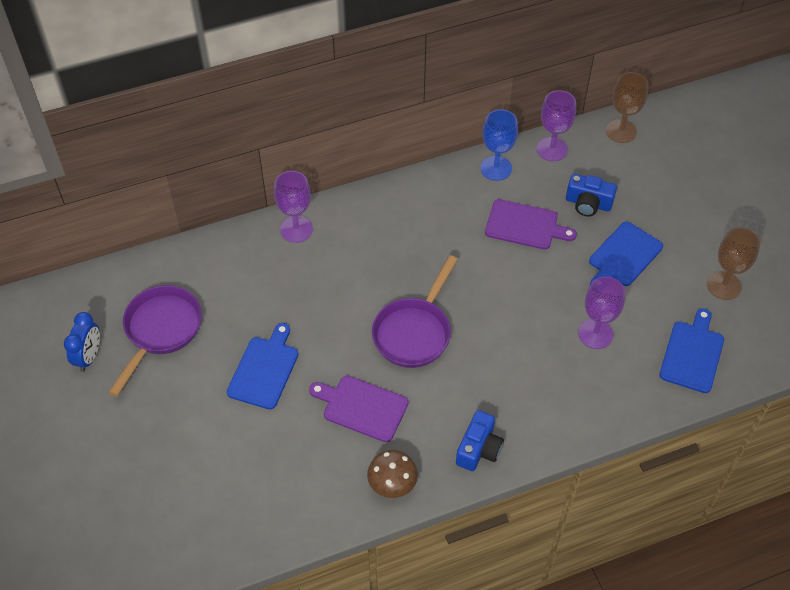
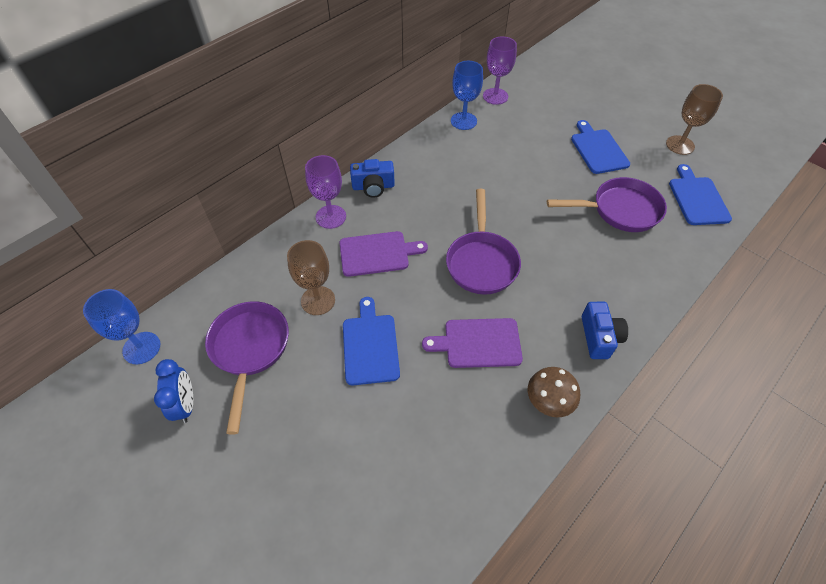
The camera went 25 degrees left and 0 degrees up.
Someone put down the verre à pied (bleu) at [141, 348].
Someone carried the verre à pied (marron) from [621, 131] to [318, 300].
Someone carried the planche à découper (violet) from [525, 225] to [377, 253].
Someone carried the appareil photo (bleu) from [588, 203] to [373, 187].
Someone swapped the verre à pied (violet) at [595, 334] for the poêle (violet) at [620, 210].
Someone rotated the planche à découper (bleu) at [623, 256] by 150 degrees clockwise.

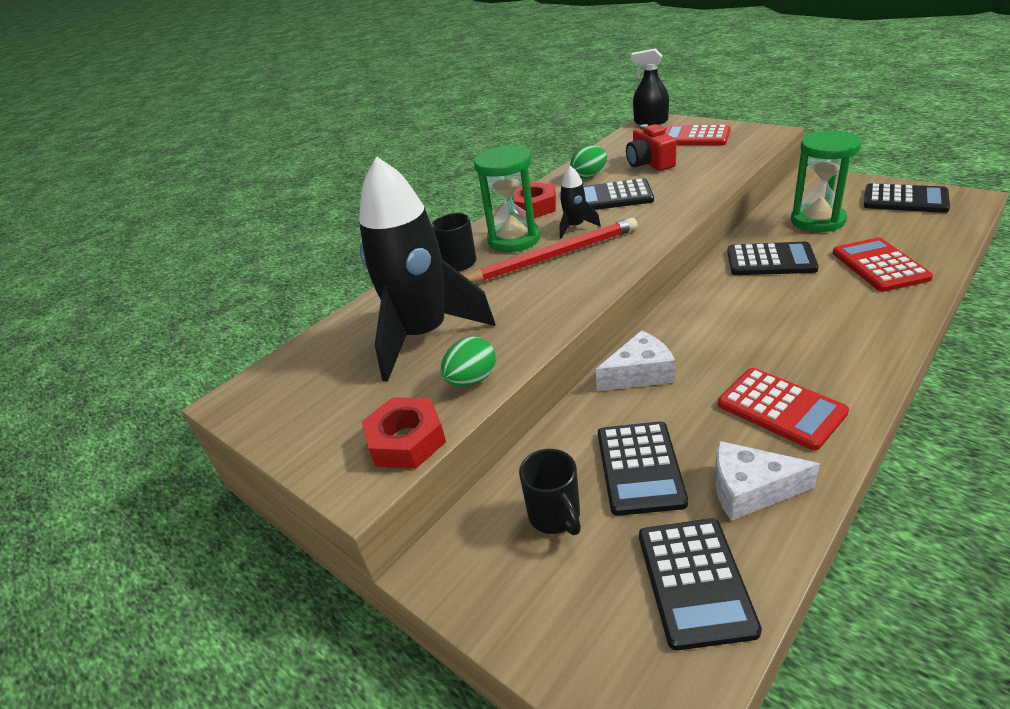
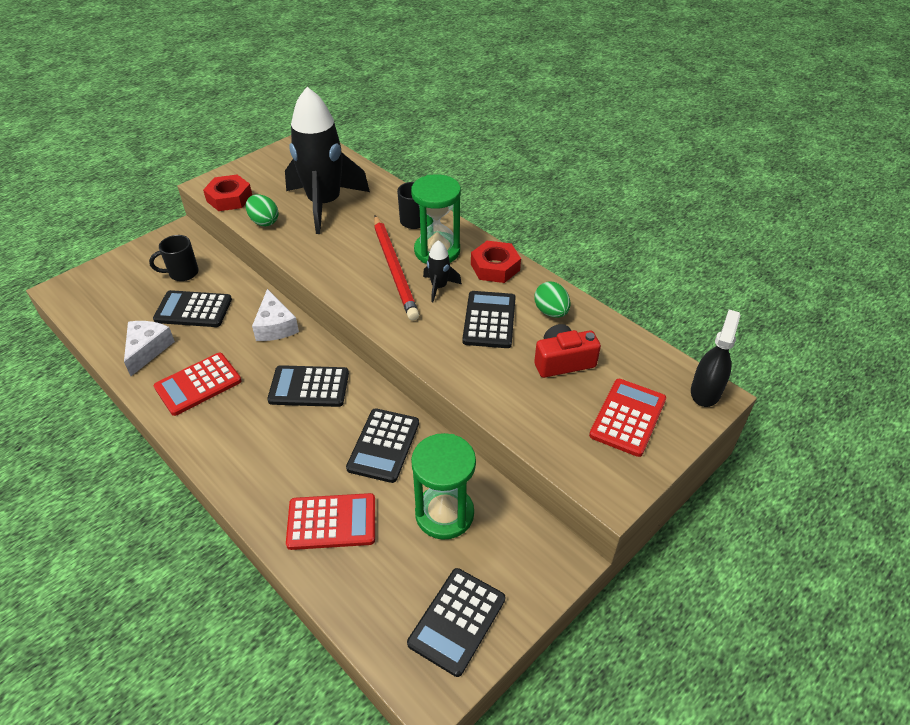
The camera went 90 degrees right and 10 degrees up.
Someone carried the calculatrice (noir) from [694, 581] to [309, 387].

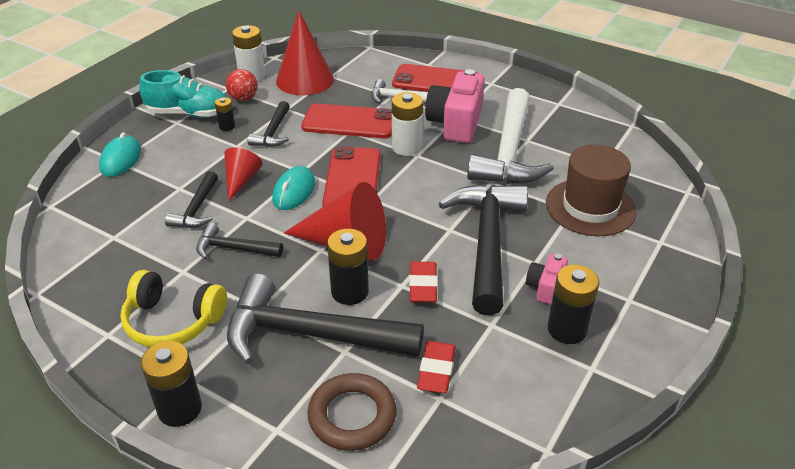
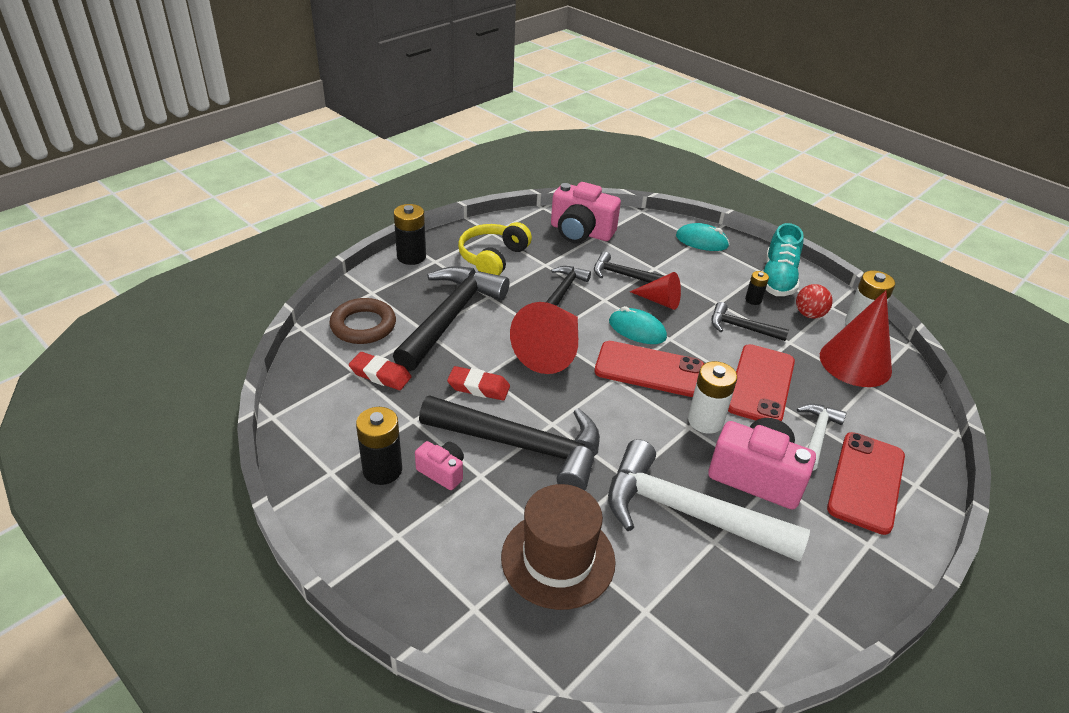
The camera went 100 degrees right and 0 degrees up.
Someone put down the appareil photo (rose) at [581, 232].
Someone took away the pile (noir) at [350, 292].

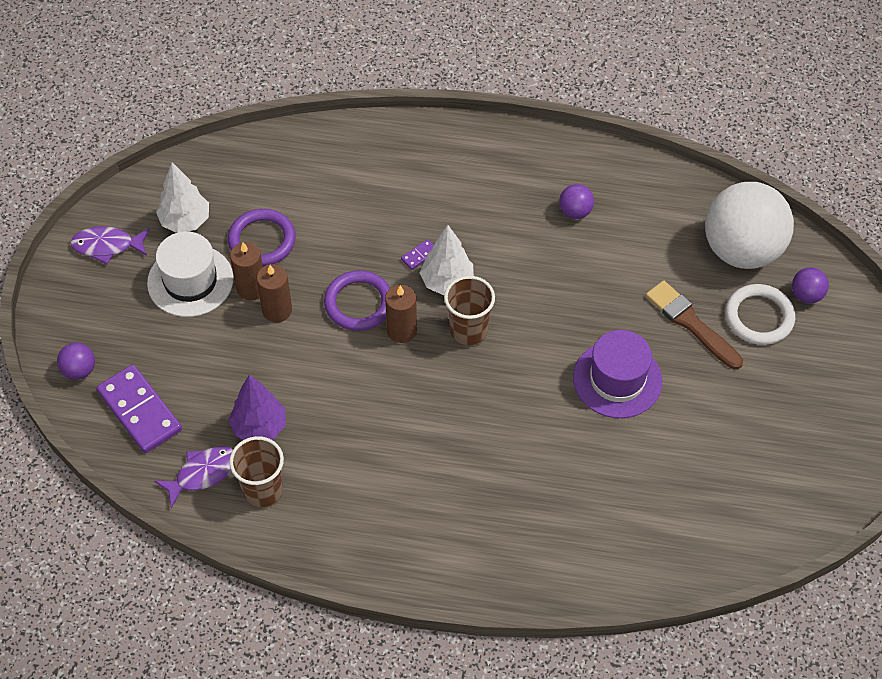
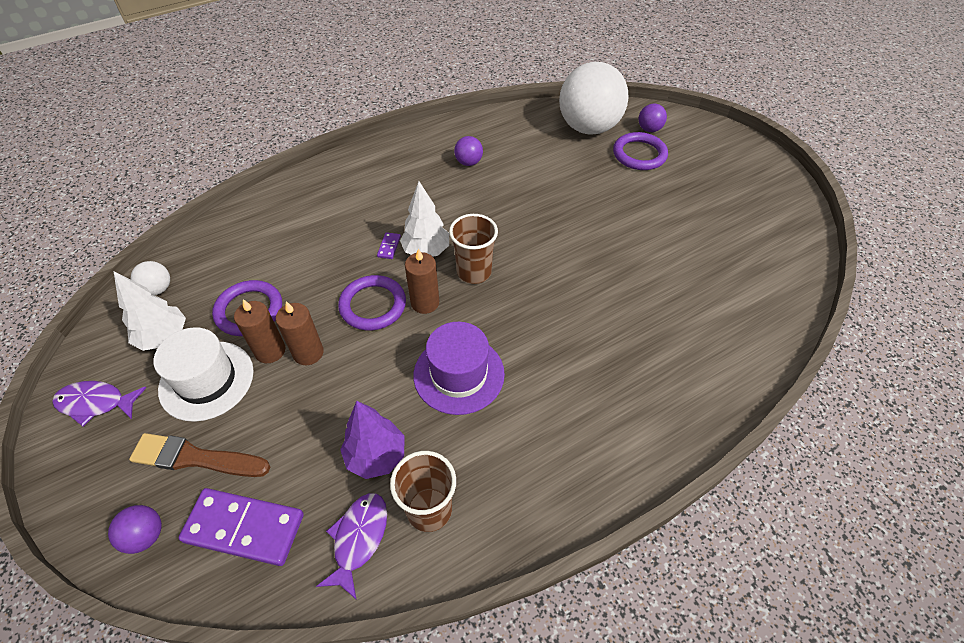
The camera went 40 degrees left and 5 degrees down.
Someone rotated the poisson (violet) at [107, 246] by 45 degrees clockwise.
Someone carried the pinceau (marron) from [691, 323] to [196, 458].
Someone put down the balle (blanc) at [158, 289].
Someone carried the chapeau (violet) from [617, 379] to [459, 374].
Someone repainted the anneau (blanc) at [759, 317], which became the anneau (violet) at [639, 154].

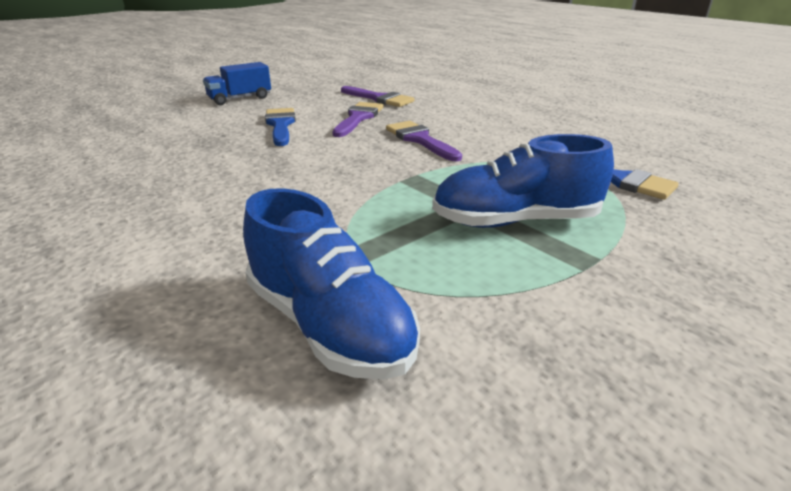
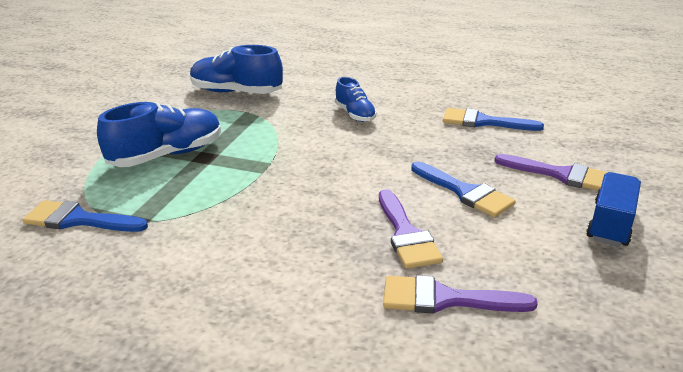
The camera went 150 degrees right and 0 degrees up.
Someone put down the chaussure (bleu) at [355, 114].
Someone put down the pinceau (bleu) at [483, 122].
Someone carried the pinceau (violet) from [420, 140] to [560, 175].

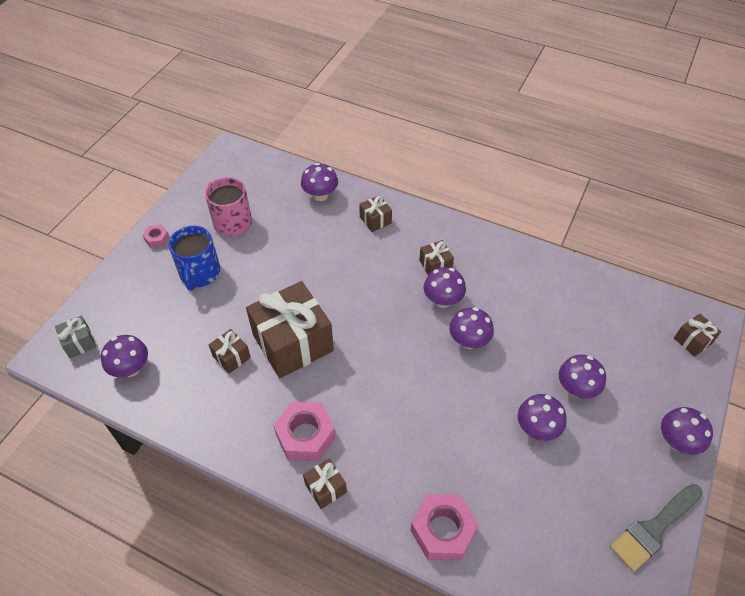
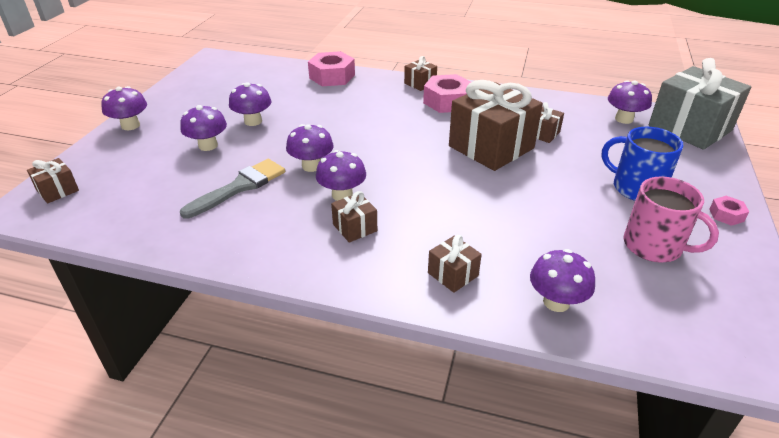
The camera went 170 degrees right and 15 degrees down.
Someone carried the pinceau (gris) from [654, 529] to [239, 187].
Someone rotated the tasse (bleu) at [200, 273] by 45 degrees counterclockwise.
Someone scaled the cadeau (gris) at [79, 343] by 2.23.

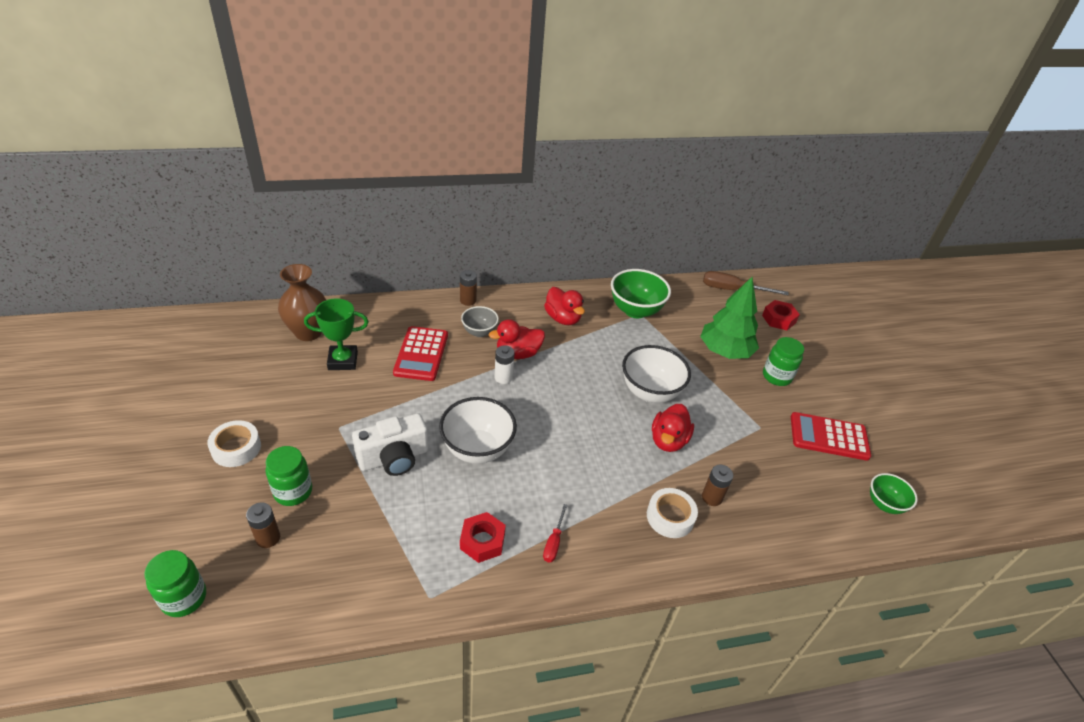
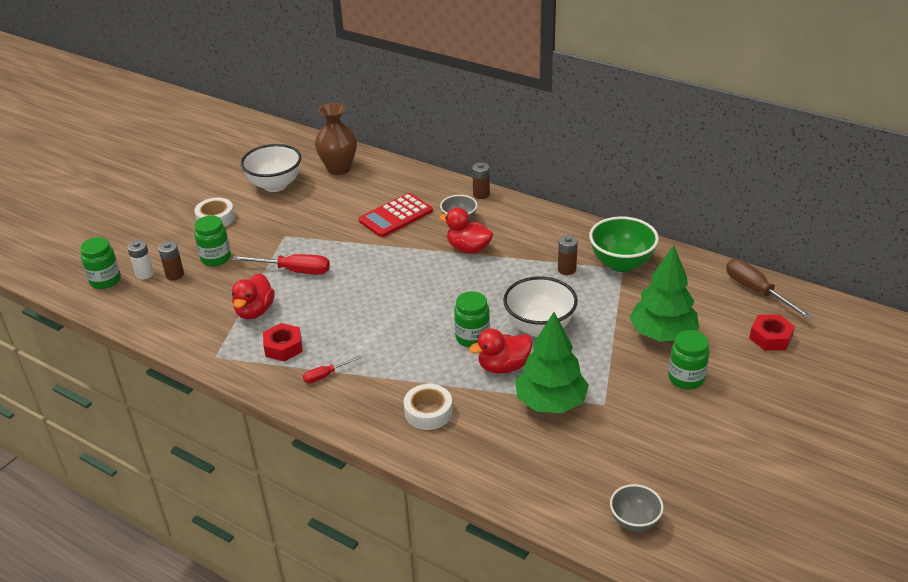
The camera went 50 degrees right and 5 degrees down.
Someone carried the pile (blanc) from [503, 377] to [145, 274].
Someone swapped the appareil photo (blanc) at [394, 458] for the tournevis (rouge) at [294, 271].
Someone carried the canard (rouge) from [563, 318] to [255, 311].
Someone carried the bol (blanc) from [477, 449] to [275, 185].
Someone put down the bocal (vert) at [472, 338].
Someone put down the arbre (vert) at [551, 402].
Someone carried the pile (marron) from [712, 497] to [566, 269].
Someone repainted the bol (vert) at [884, 504], which became the bol (gris) at [634, 521].
Someone took away the trophée (vert) at [343, 361].
Someone took away the calculatrice (rouge) at [829, 437].

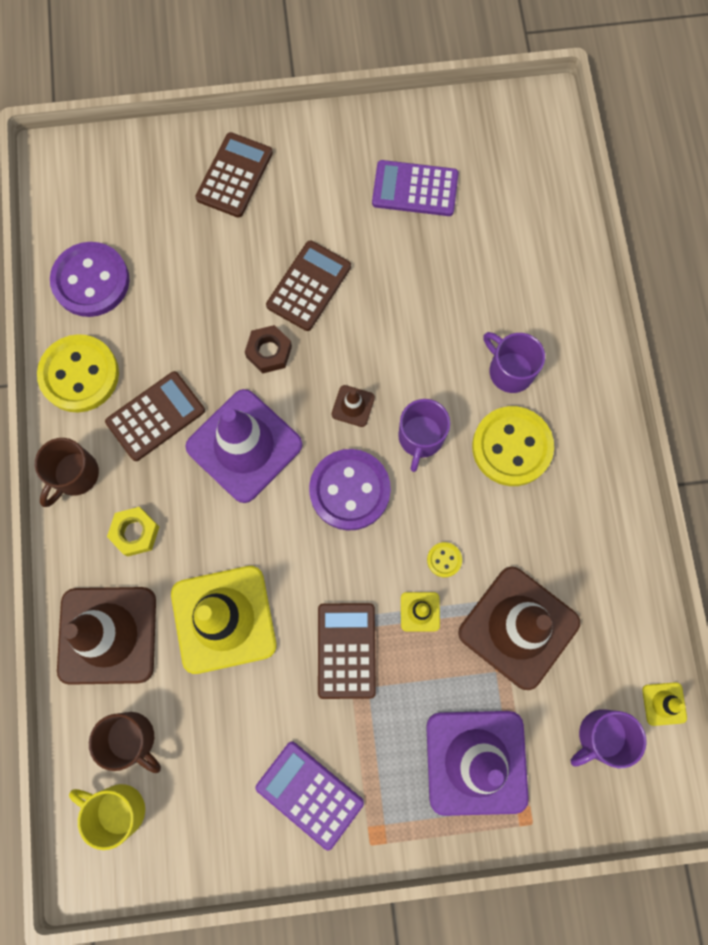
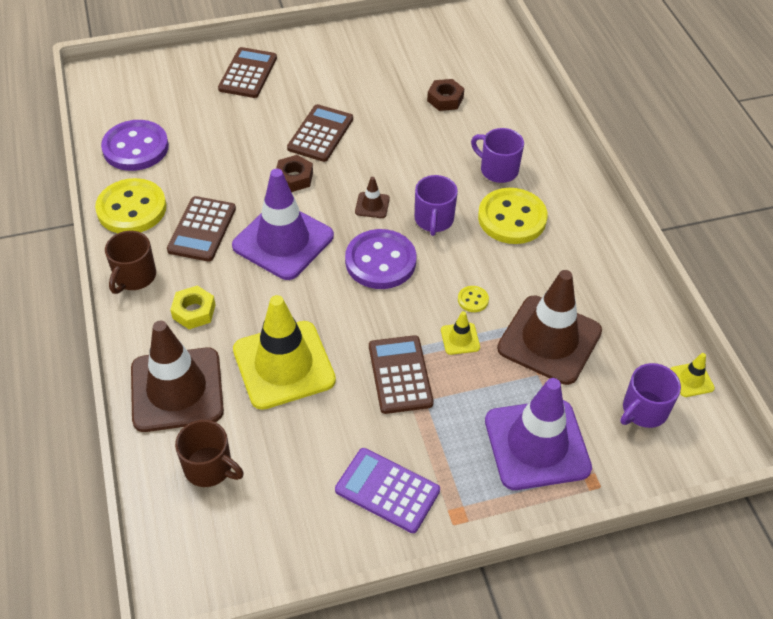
The camera went 10 degrees left and 25 degrees down.
Someone rotated the calculatrice (marron) at [155, 416] by 150 degrees clockwise.
Someone put down the écrou (marron) at [445, 99].
Someone took away the tasse (jaune) at [118, 809].
Someone took away the calculatrice (violet) at [415, 189].

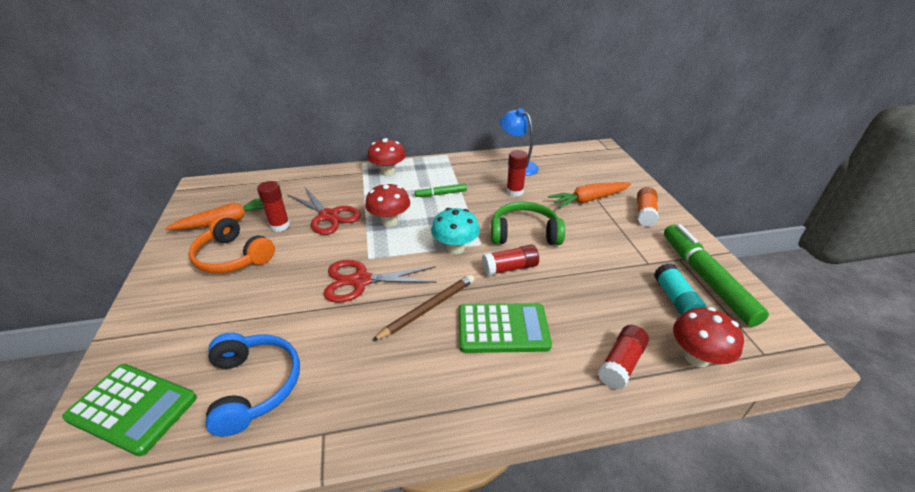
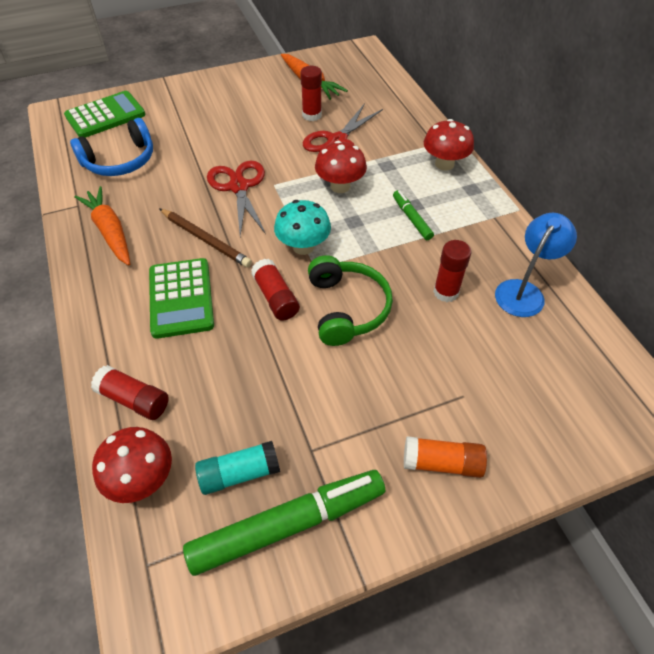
The camera went 80 degrees right and 15 degrees up.
Someone rotated the calculatrice (vert) at [132, 408] by 135 degrees counterclockwise.
Someone carried the carotte (orange) from [589, 200] to [110, 231].
Someone took away the casque audio (orange) at [233, 257].

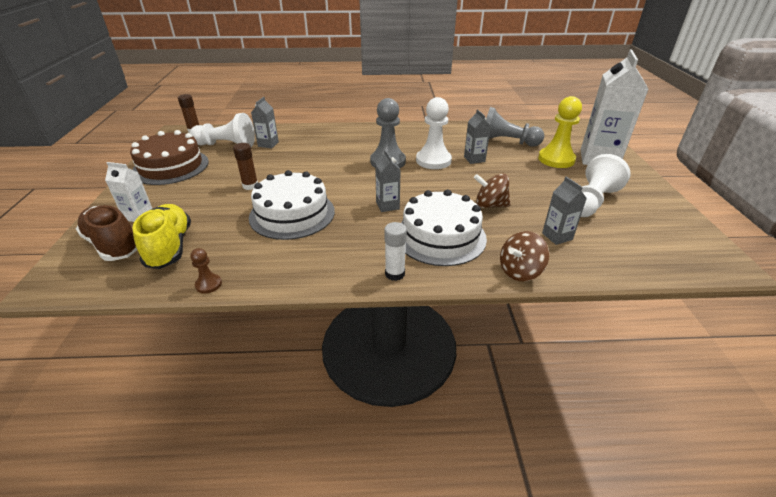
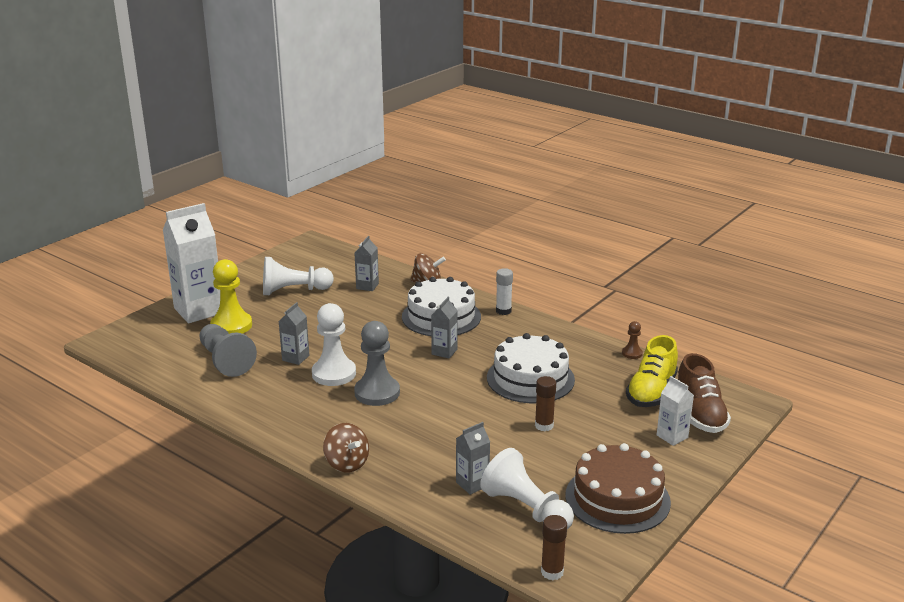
The camera went 140 degrees left and 10 degrees down.
Someone carried the toupie (marron) from [490, 205] to [347, 463].

